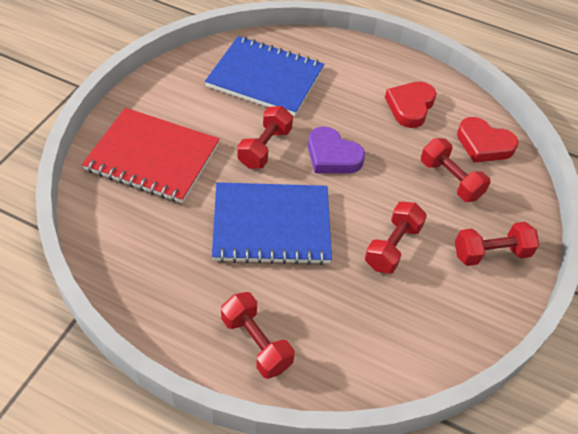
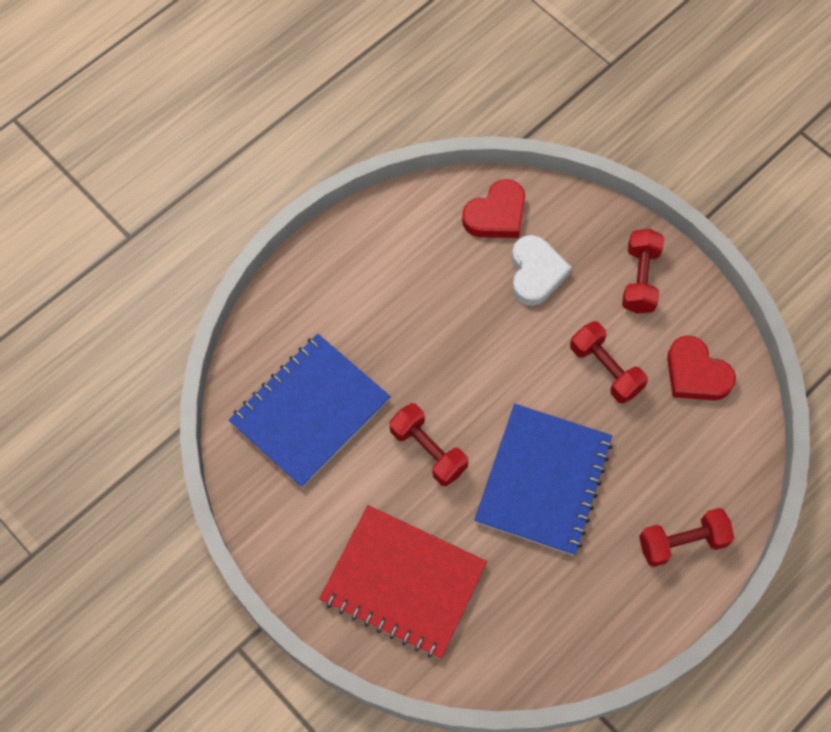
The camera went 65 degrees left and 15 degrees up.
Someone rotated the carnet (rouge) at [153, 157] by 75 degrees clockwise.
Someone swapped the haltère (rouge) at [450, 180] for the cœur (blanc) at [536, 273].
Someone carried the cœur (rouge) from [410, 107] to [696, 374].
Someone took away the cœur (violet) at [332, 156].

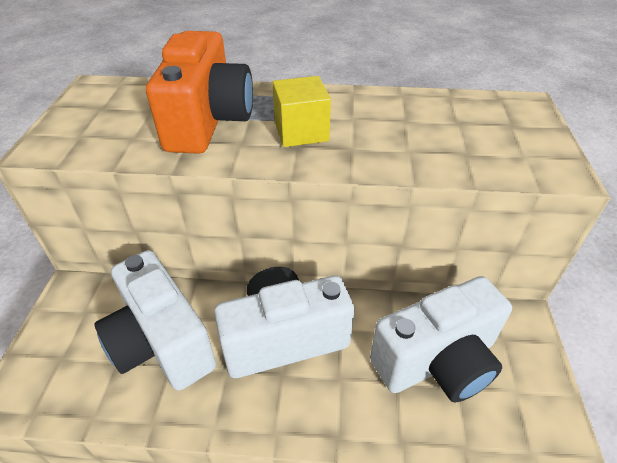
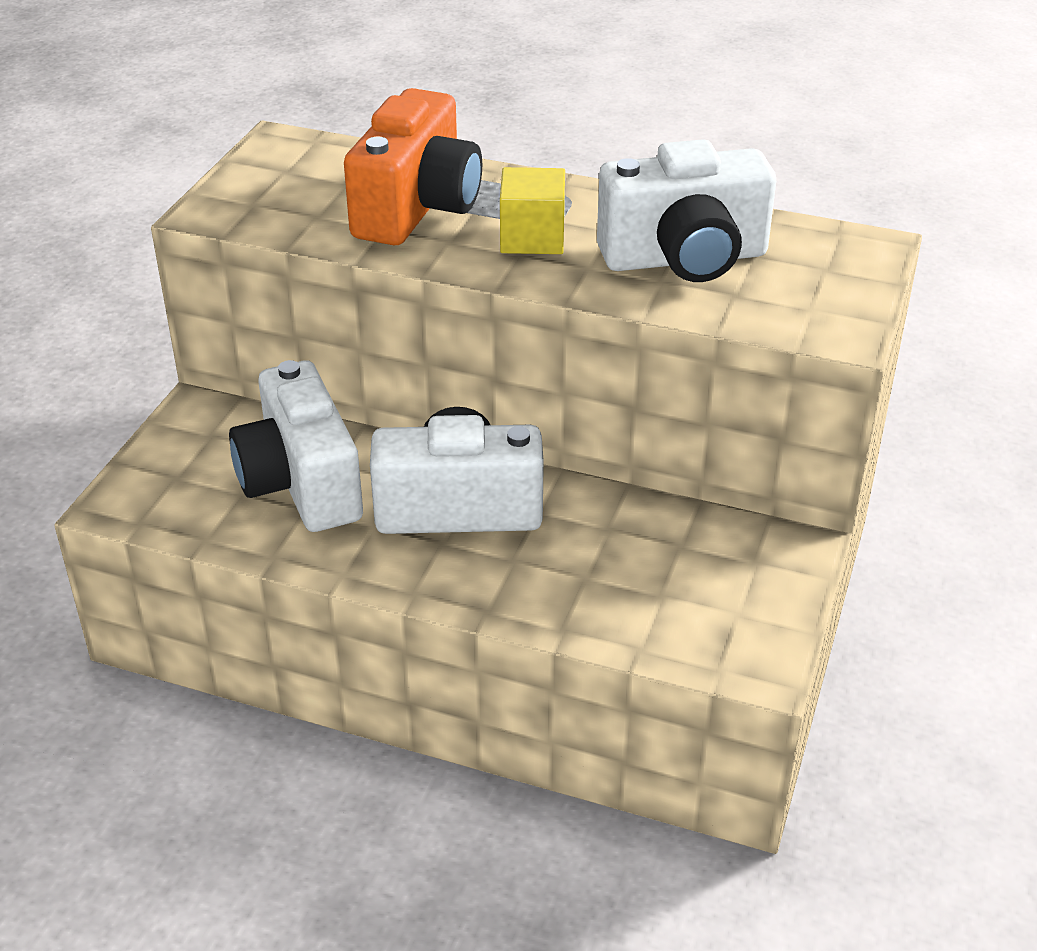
The camera went 15 degrees right and 5 degrees down.
Someone carried the appareil photo (blanc) from [437, 361] to [685, 259].

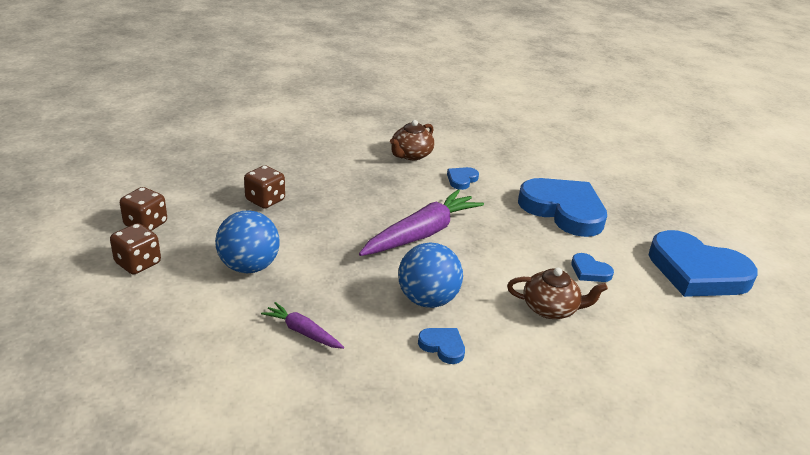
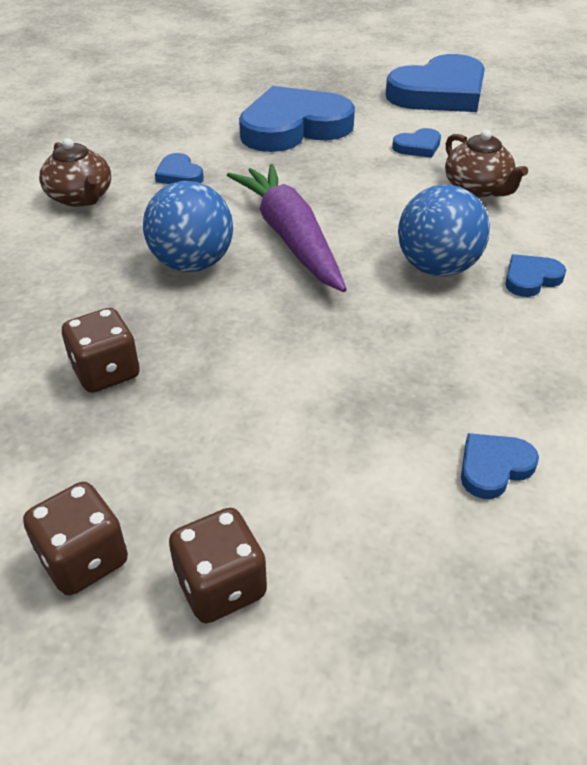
The camera went 65 degrees left and 10 degrees up.
Someone carried the balle (bleu) from [249, 266] to [192, 263].
Someone rotated the théière (marron) at [550, 309] by 120 degrees clockwise.
Someone put down the cœur (bleu) at [494, 467].
Someone took away the carotte (violet) at [302, 332].

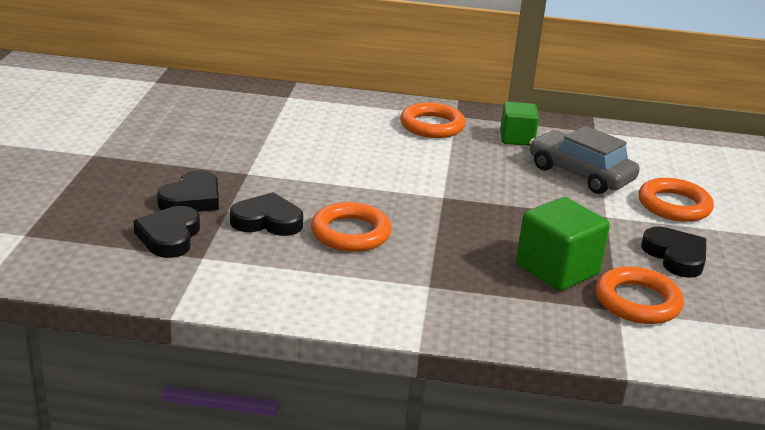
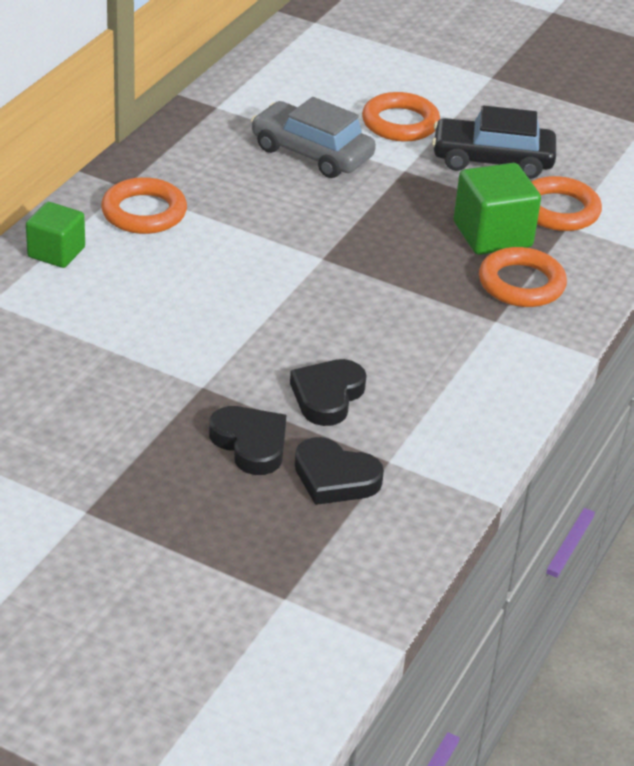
The camera went 70 degrees left and 10 degrees up.
Someone carried the cube (vert) from [516, 138] to [56, 252].
Someone rotated the voiture (gris) at [580, 174] by 60 degrees clockwise.
Someone swapped the cœur (noir) at [675, 256] for the voiture (noir) at [492, 160].
Someone carried the anneau (orange) from [350, 233] to [521, 284].

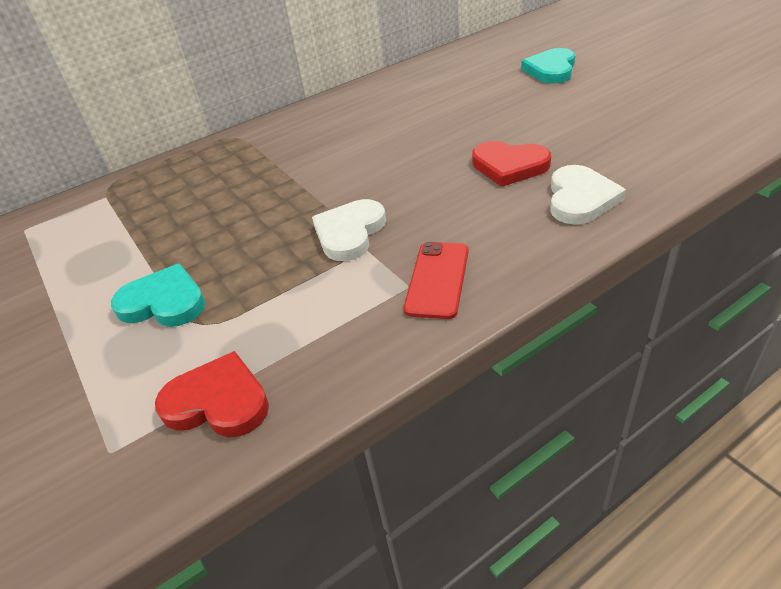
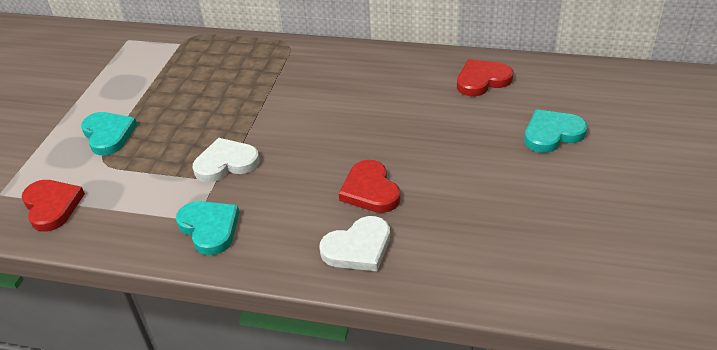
The camera went 45 degrees right and 0 degrees up.
Someone swapped the téléphone (rouge) at [437, 279] for the cœur (turquoise) at [209, 228].
Someone put down the cœur (rouge) at [482, 80].

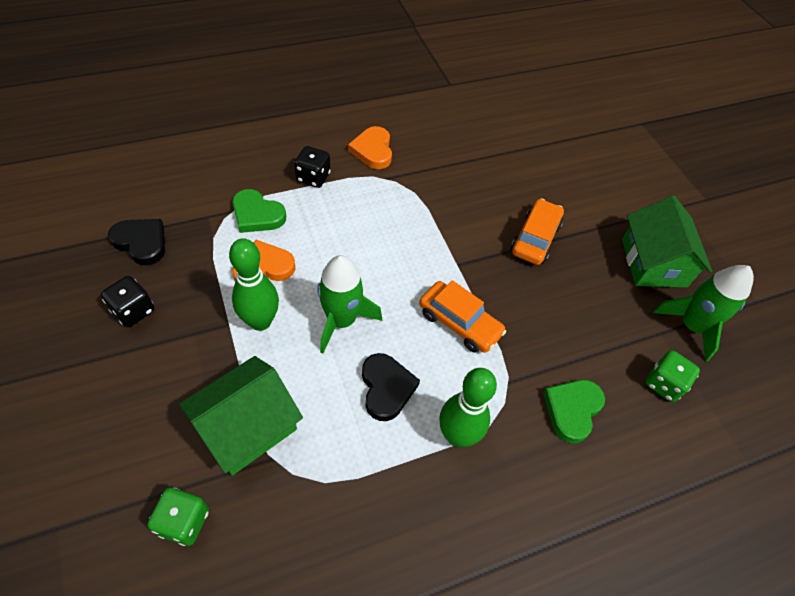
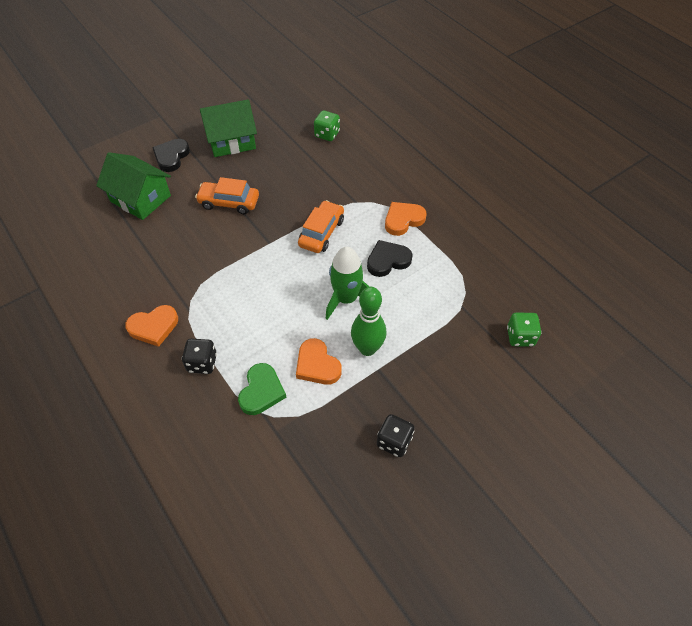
The camera went 100 degrees left and 0 degrees up.
Someone carried the maison (vert) from [247, 426] to [140, 198].
Someone carried the cœur (noir) from [141, 242] to [171, 157].
Someone swapped the quille (vert) at [457, 435] for the cœur (orange) at [403, 220].
Someone took away the cœur (vert) at [572, 410].
Someone took away the fusée (vert) at [691, 326].

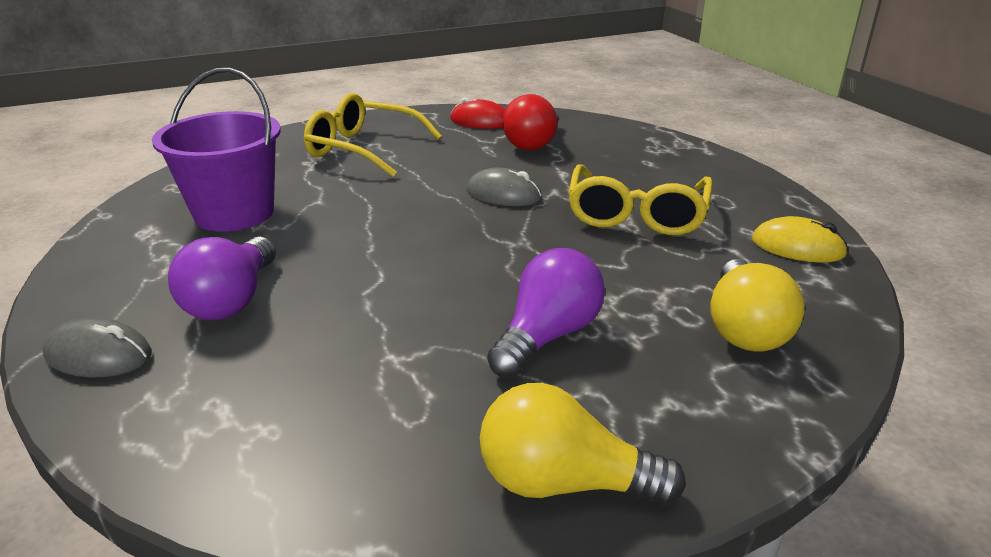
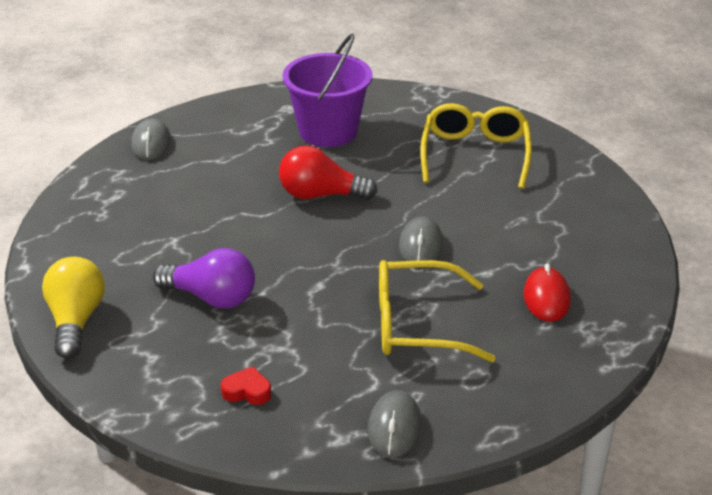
The camera went 75 degrees right and 5 degrees up.
Someone swapped the ampoule (jaune) at [744, 328] for the cœur (rouge) at [247, 391].
Someone carried the ampoule (rouge) from [533, 143] to [320, 195].
Someone repainted the souris (jaune) at [797, 247], which became the souris (gris) at [394, 427].
Someone carried the souris (rouge) from [480, 121] to [546, 298].
Someone took away the ampoule (violet) at [232, 300].

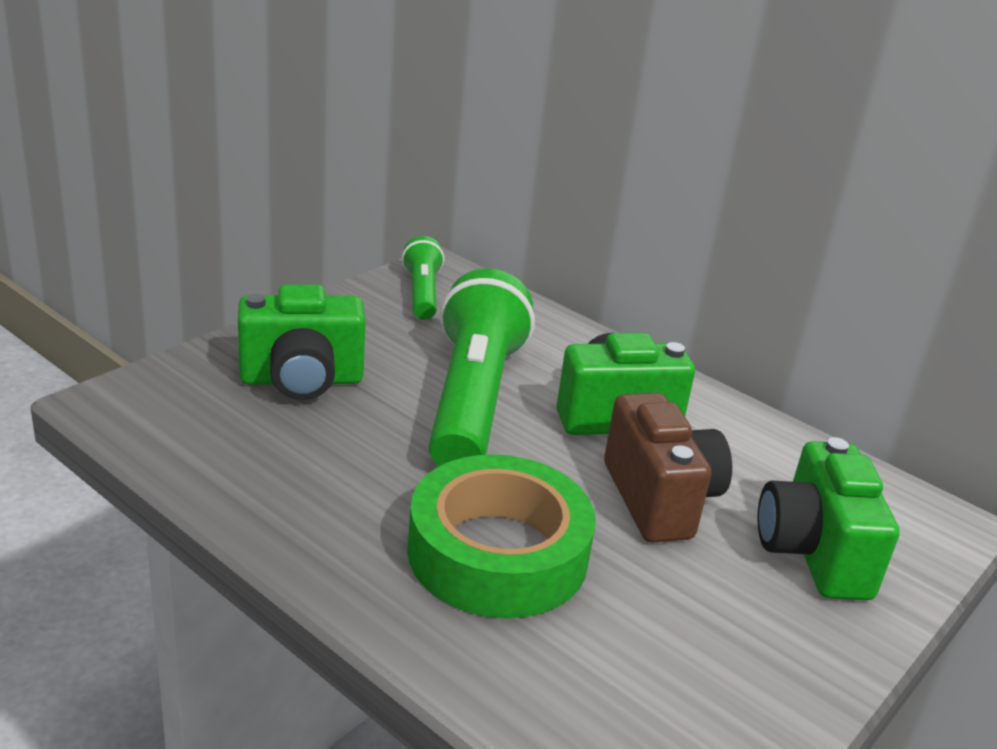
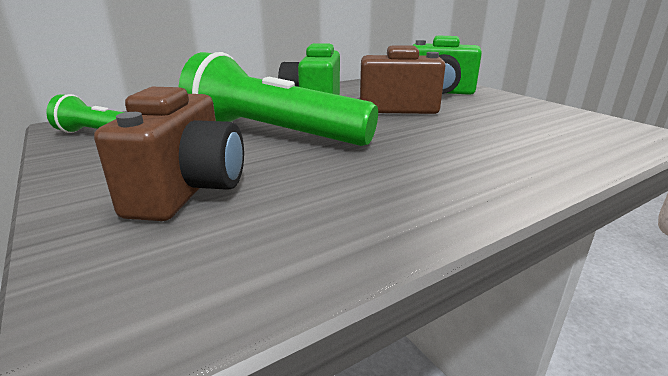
The camera went 70 degrees left and 5 degrees down.
Someone repainted the appareil photo (vert) at [301, 380], which became the appareil photo (marron) at [188, 191].
Someone took away the ruban adhésif (vert) at [498, 553].

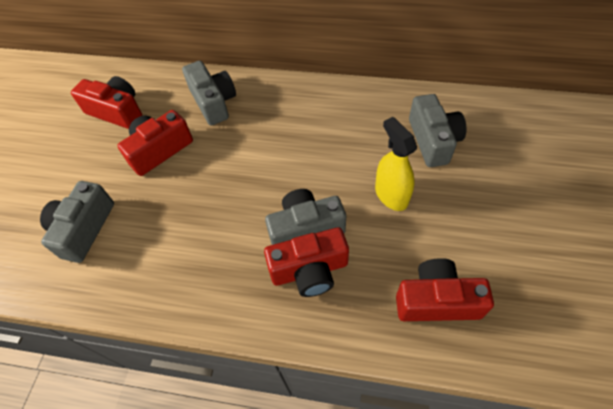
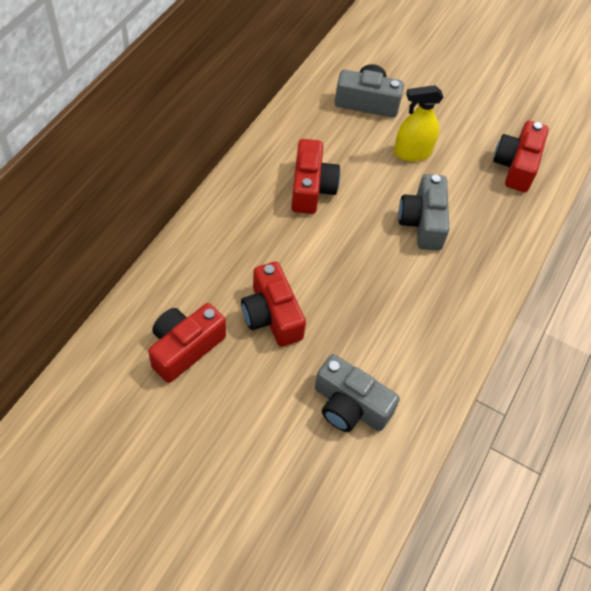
The camera went 80 degrees left and 0 degrees up.
Someone carried the appareil photo (rouge) from [309, 270] to [311, 188].
Someone took away the appareil photo (gris) at [213, 102].

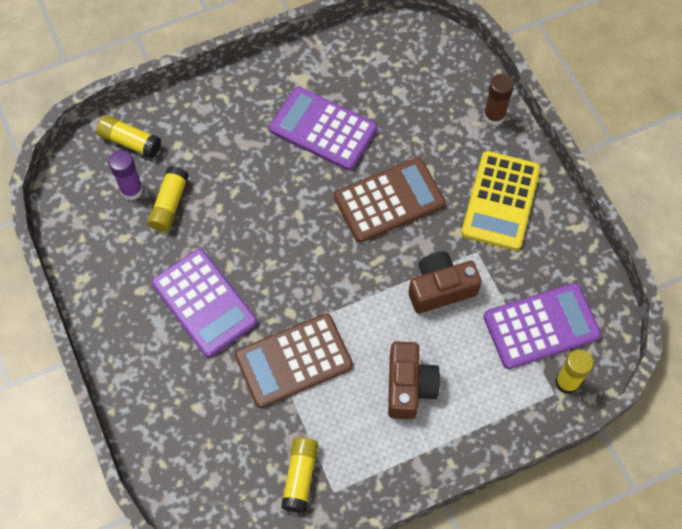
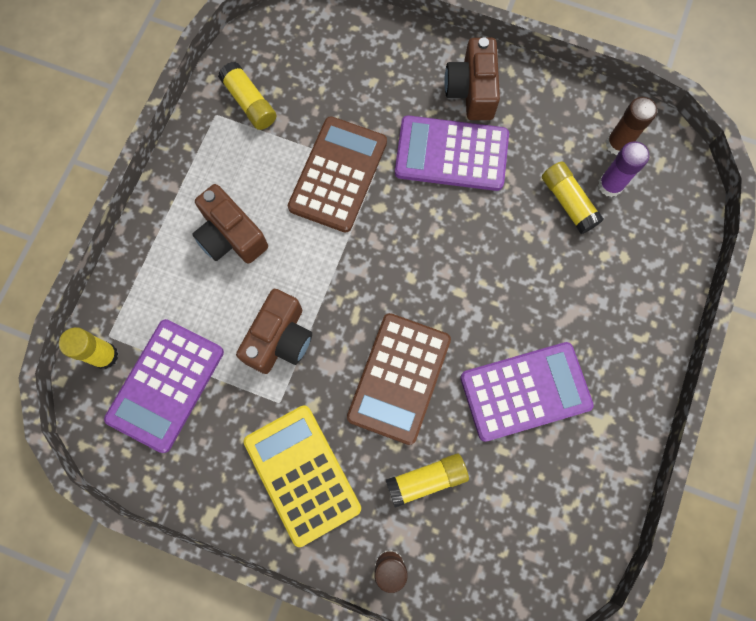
The camera went 135 degrees right and 10 degrees up.
Someone carried the bâton de colle (jaune) from [130, 142] to [426, 480].
Someone put down the appareil photo (marron) at [472, 90].
Someone put down the bâton de colle (marron) at [618, 144].

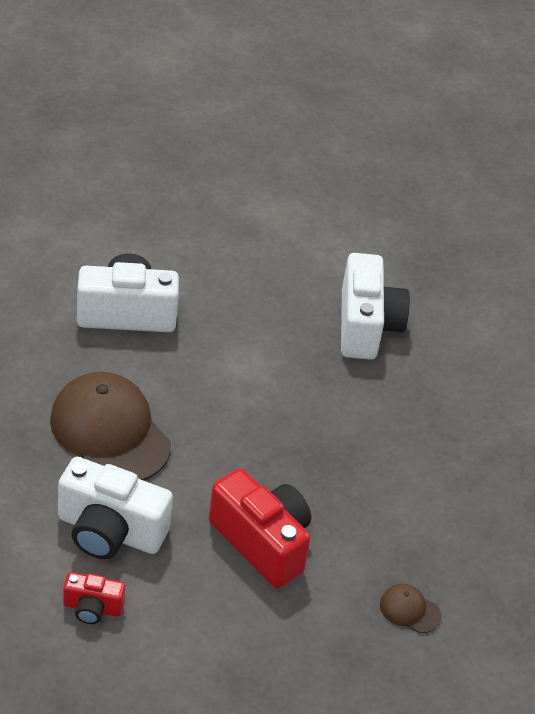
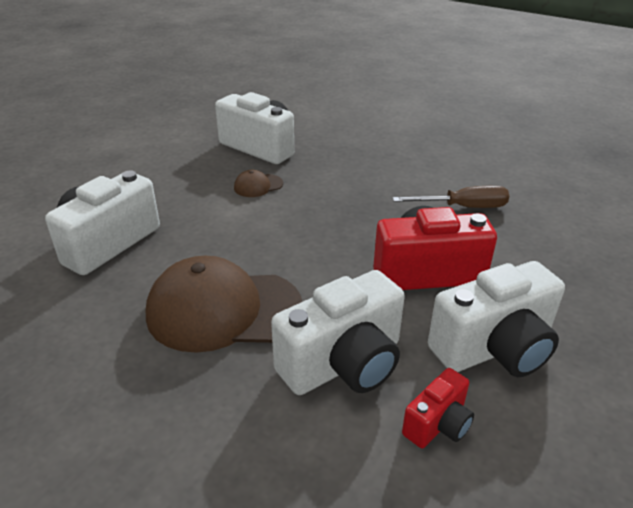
The camera went 50 degrees left and 10 degrees down.
Someone carried the casquette (marron) from [409, 610] to [258, 186].
Someone put down the tournevis (marron) at [463, 207].
Someone put down the appareil photo (blanc) at [494, 348].

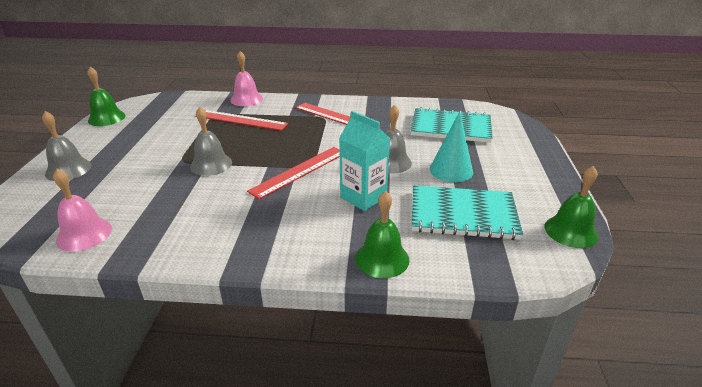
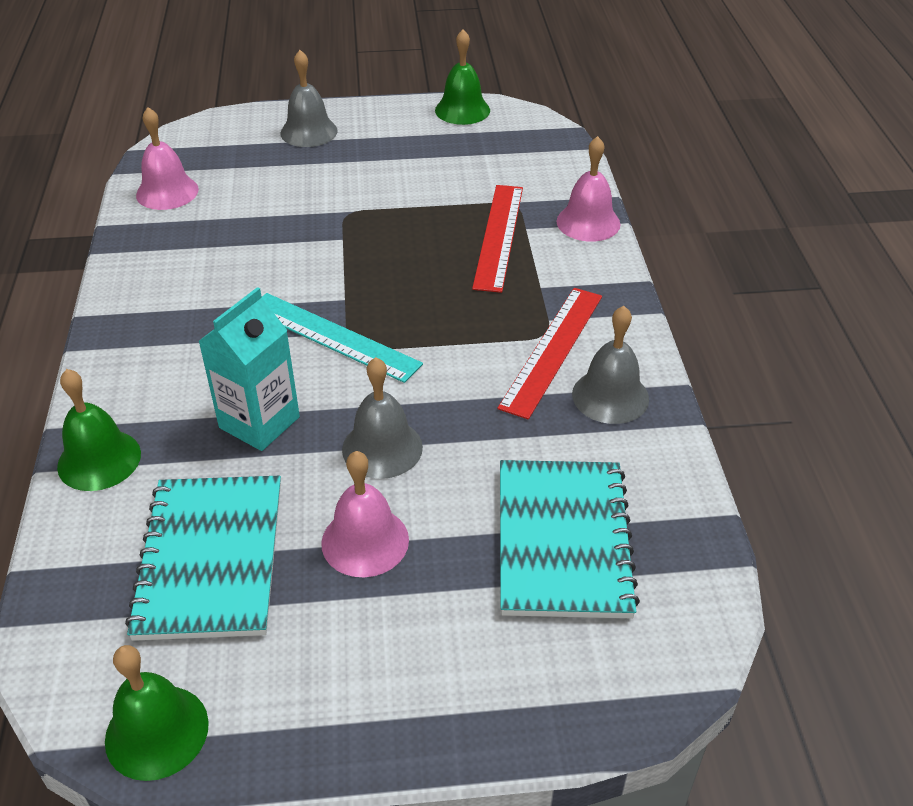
The camera went 80 degrees right and 10 degrees up.
Someone repainted the règle (rouge) at [299, 171], which became the règle (turquoise) at [332, 336].
Someone swapped the cône (turquoise) at [451, 170] for the cloche (rose) at [365, 541].
Someone carried the cloche (gris) from [211, 164] to [610, 396].

